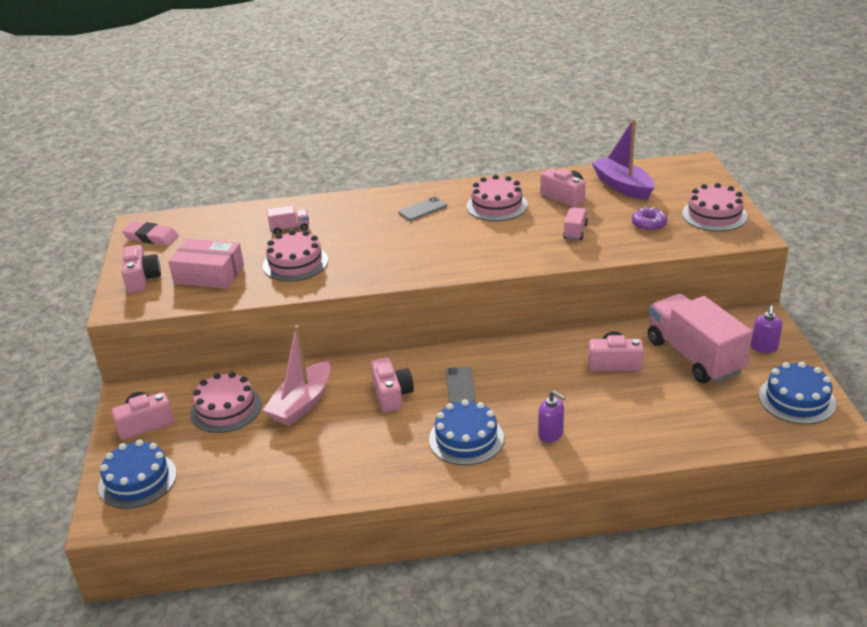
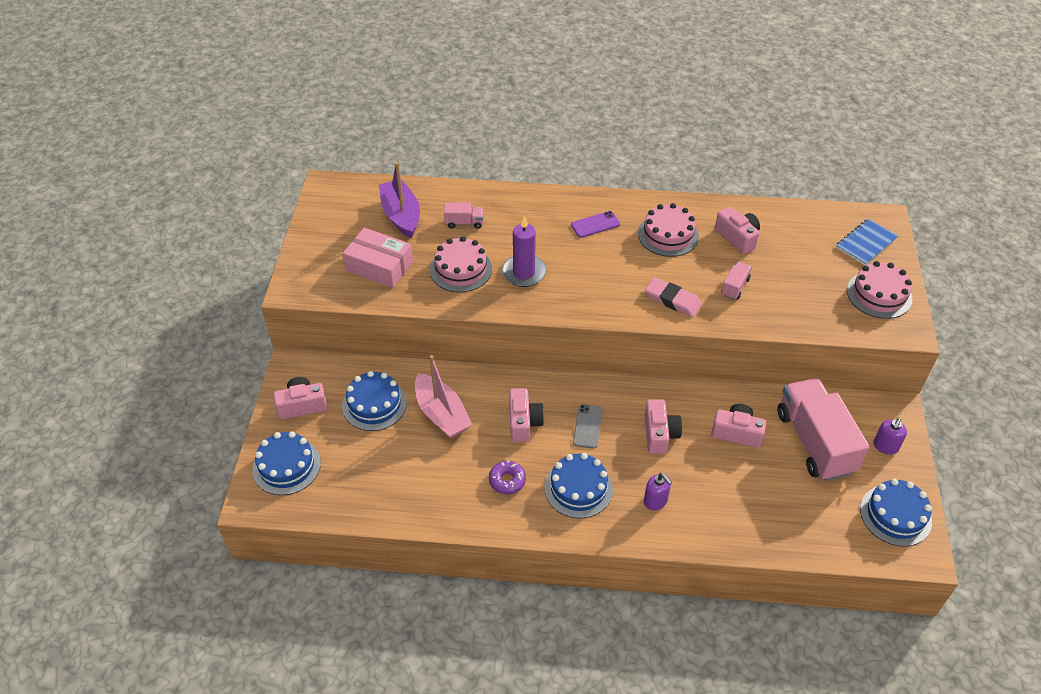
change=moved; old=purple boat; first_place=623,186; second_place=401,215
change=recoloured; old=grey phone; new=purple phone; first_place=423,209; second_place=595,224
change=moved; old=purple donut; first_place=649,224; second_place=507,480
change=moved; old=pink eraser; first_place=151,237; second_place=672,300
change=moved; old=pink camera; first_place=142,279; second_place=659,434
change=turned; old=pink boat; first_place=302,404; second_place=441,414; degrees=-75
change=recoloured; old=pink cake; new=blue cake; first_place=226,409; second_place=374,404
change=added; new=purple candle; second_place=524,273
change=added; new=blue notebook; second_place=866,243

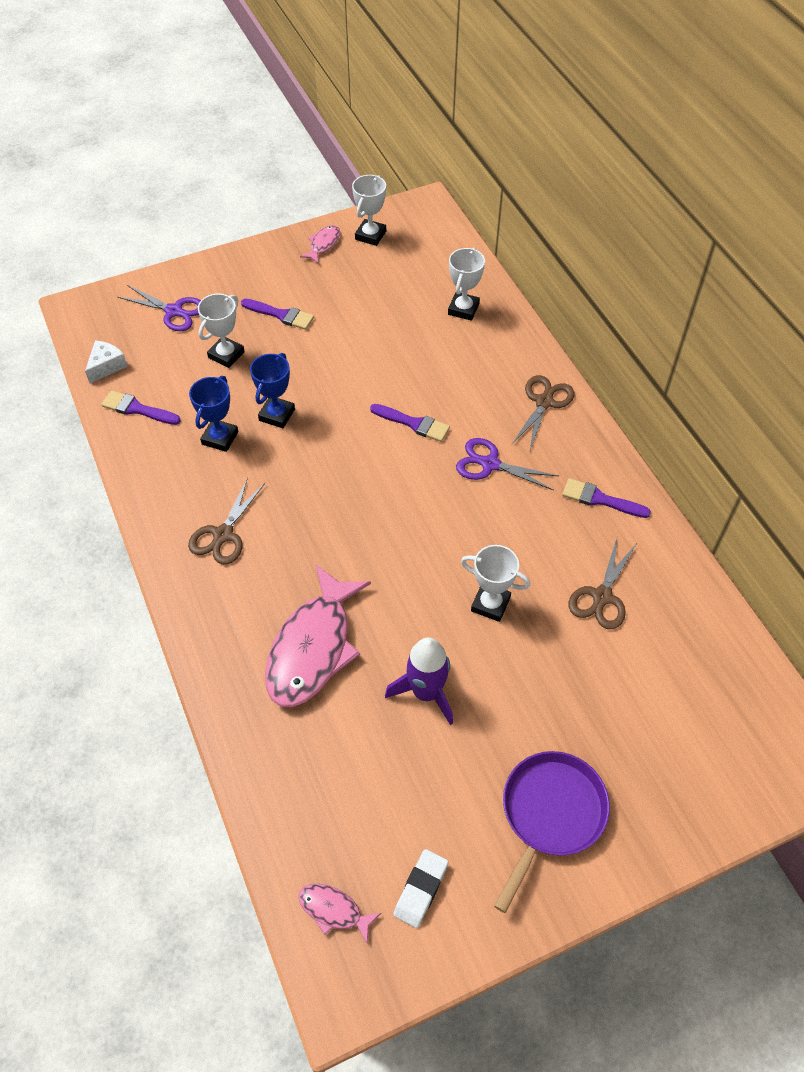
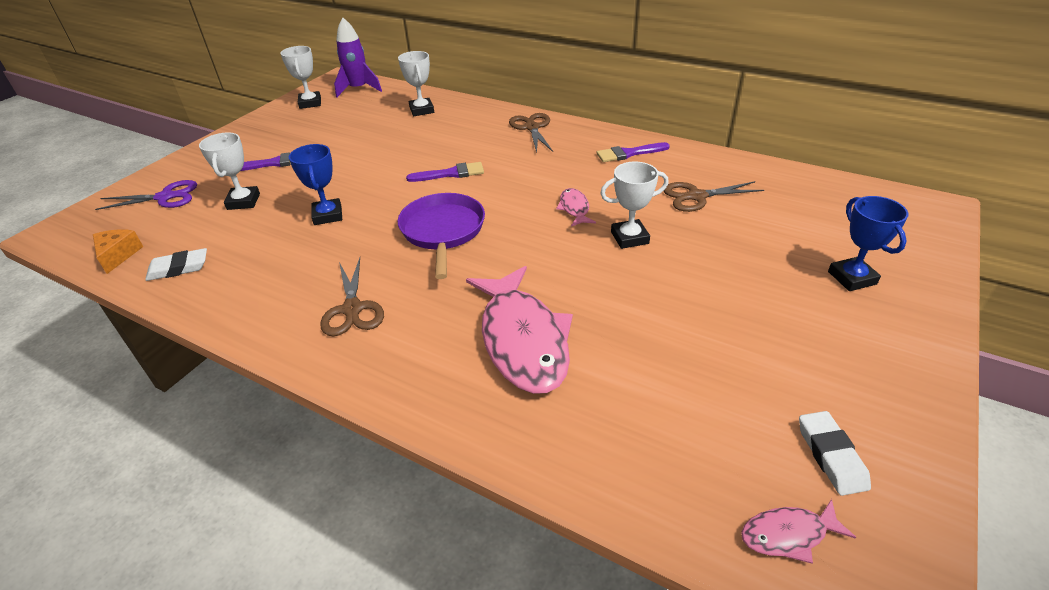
change=moved; old=pink fish; first_place=323,244; second_place=574,208
change=recoloured; old=white cheese; new=orange cheese; first_place=106,366; second_place=118,255
change=moved; old=blue trophy; first_place=220,438; second_place=852,278
change=replaced; old=purple brush; new=white eraser; first_place=137,409; second_place=178,268
change=removed; old=purple scissors; first_place=490,464
change=turned; old=brown scissors; first_place=602,597; second_place=696,196; degrees=90
change=moved; old=purple rocket; first_place=426,692; second_place=358,89
change=moved; old=purple pan; first_place=550,814; second_place=443,231

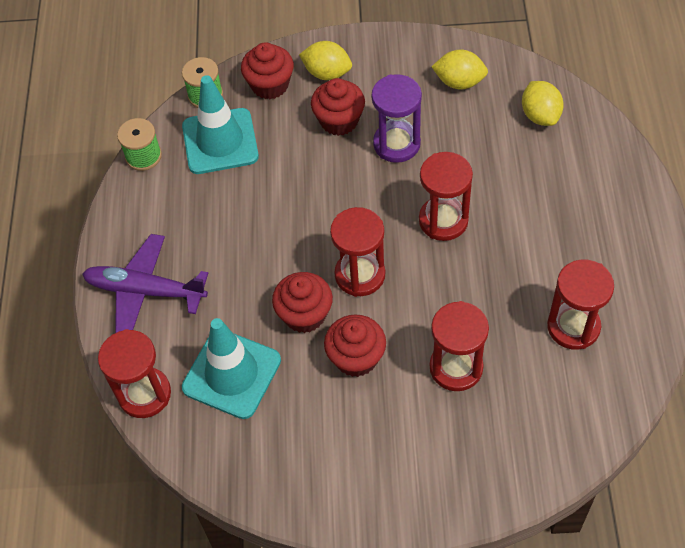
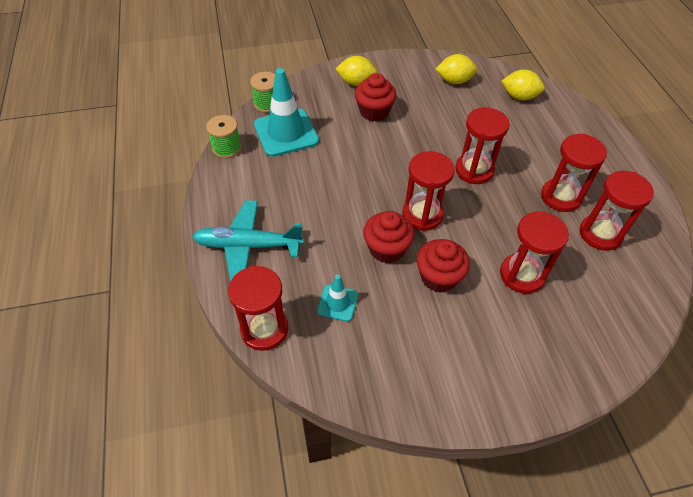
change=removed; old=red cupcake; first_place=270,85
change=removed; old=purple hourglass; first_place=396,144
change=turned; old=yellow lemon; first_place=540,115; second_place=519,97; degrees=-45
change=recoloured; old=purple plane; new=turquoise plane; first_place=145,291; second_place=247,246
change=resized; old=turquoise traffic cone; first_place=232,374; second_place=337,303; factor=0.52
change=added; new=red hourglass; second_place=560,197

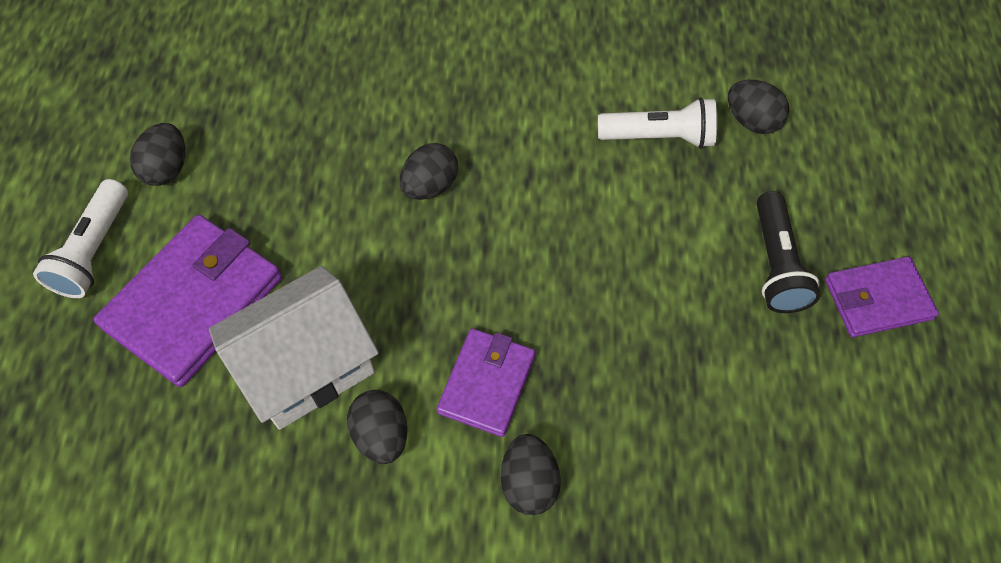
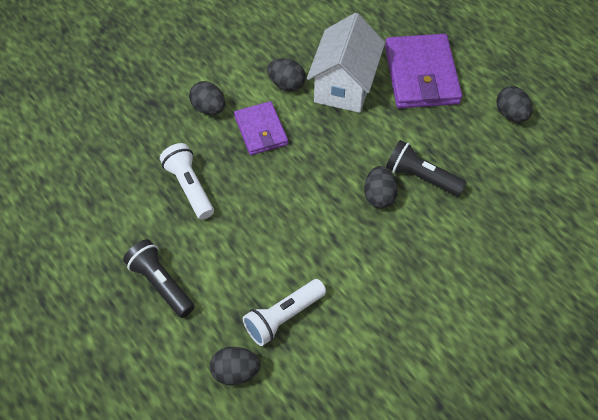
change=moved; old=white flashlight; first_place=94,251; second_place=189,187
change=removed; old=purple wallet; first_place=877,299
change=added; new=black flashlight; second_place=421,177

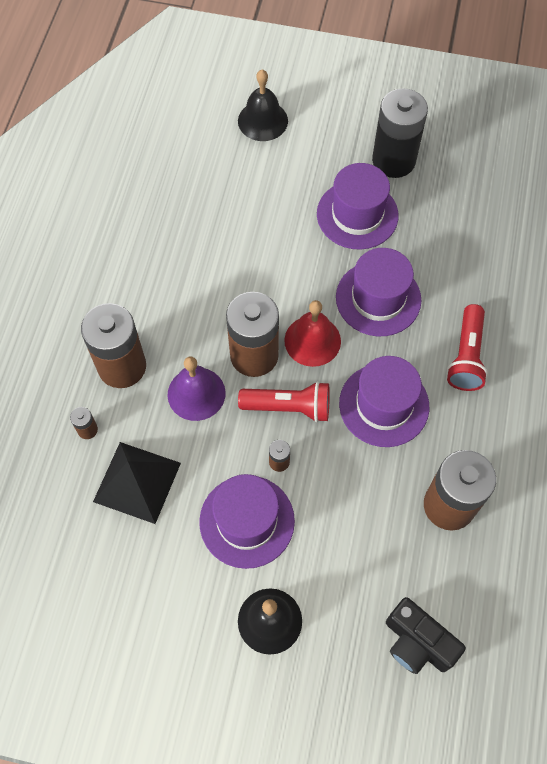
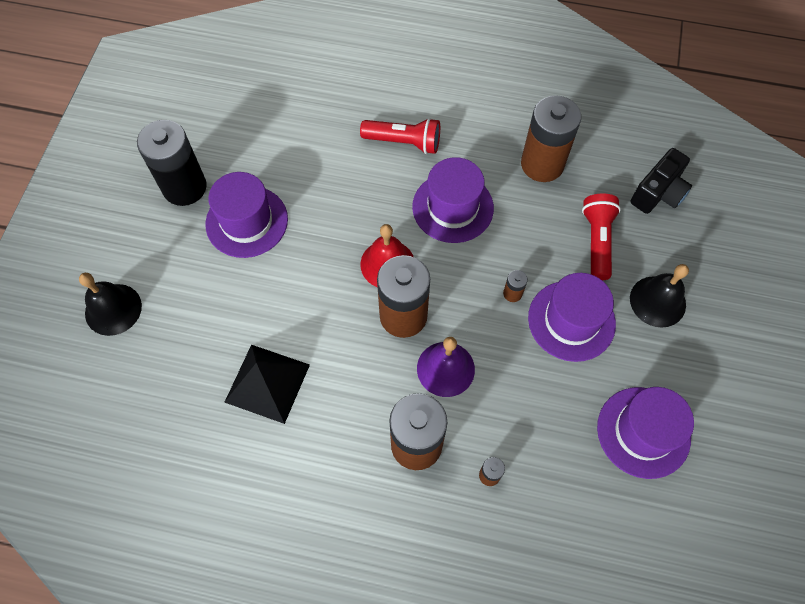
change=moved; old=purple hat; first_place=378,298; second_place=643,432
change=moved; old=red flashlight; first_place=289,407; second_place=597,241
change=moved; old=black pyramid; first_place=137,482; second_place=267,383

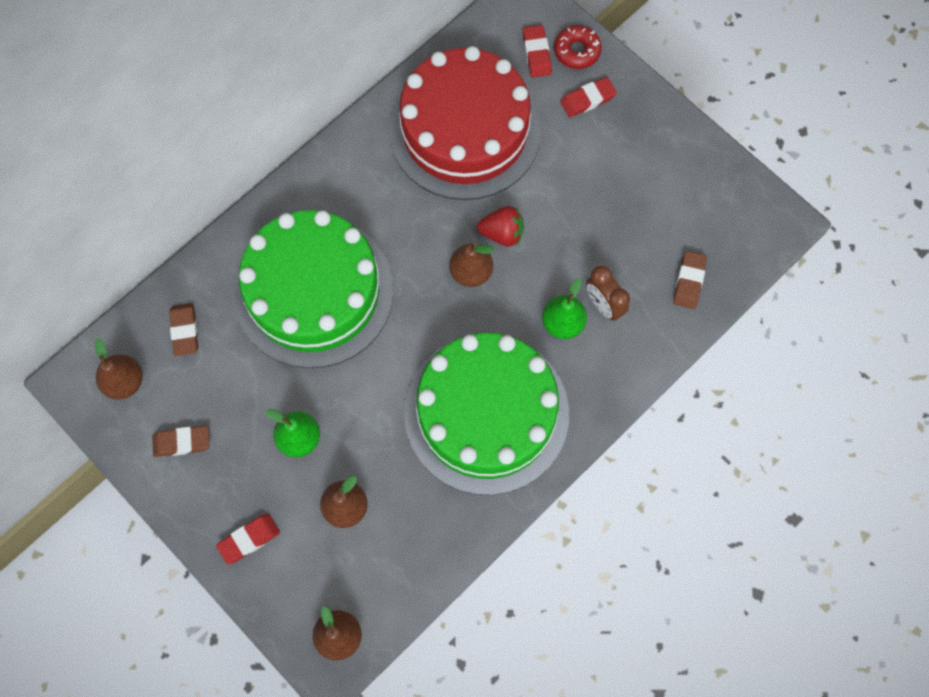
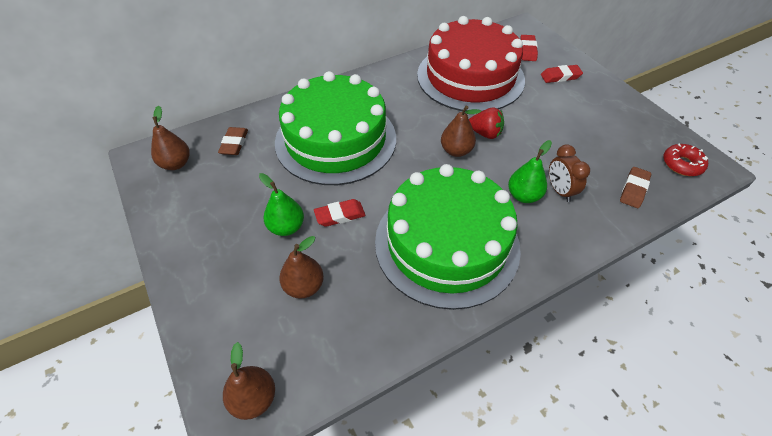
change=moved; old=red donut; first_place=577,51; second_place=682,164
change=removed; old=brown eraser; first_place=182,442
change=moved; old=red eraser; first_place=249,539; second_place=340,215

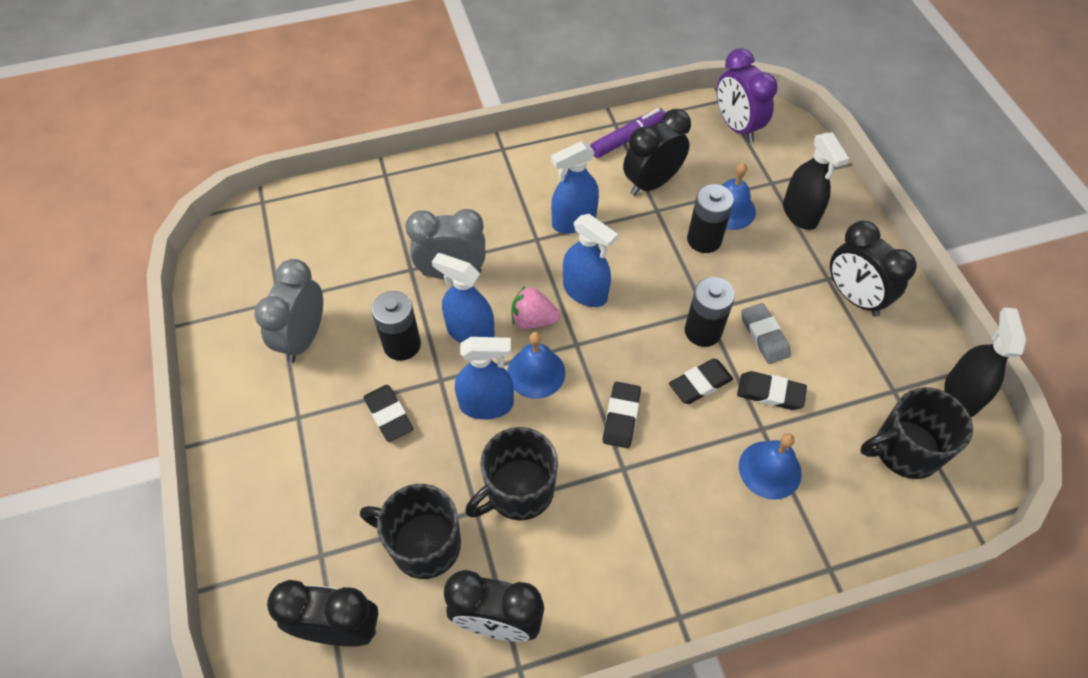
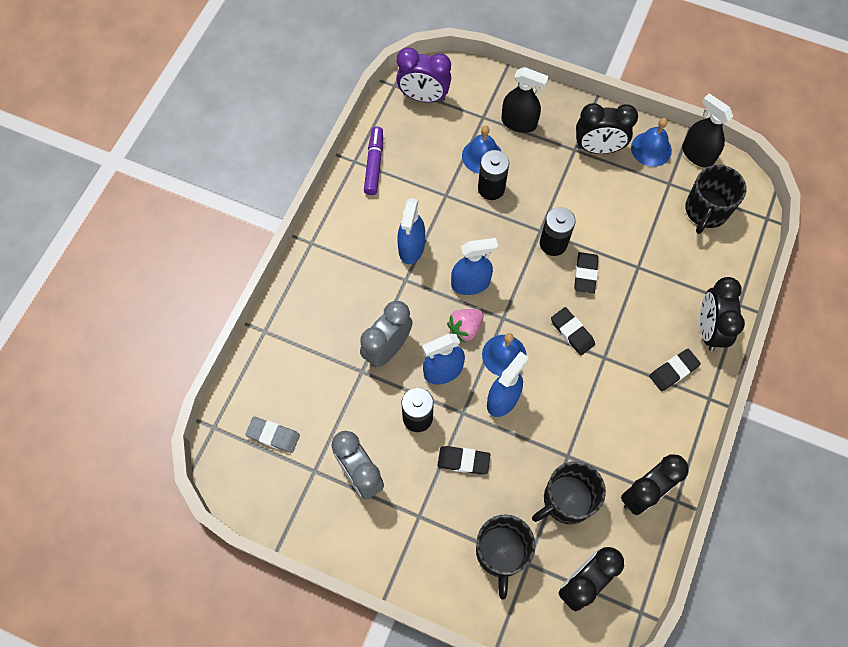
change=moved; old=black clock; first_place=651,183; second_place=709,329
change=moved; old=grey eraser; first_place=764,336; second_place=273,435
change=moved; old=black eraser; first_place=770,393; second_place=673,371
change=moved; old=black mug; first_place=518,491; second_place=501,553
change=moved; old=blue bell; first_place=770,469; second_place=651,149

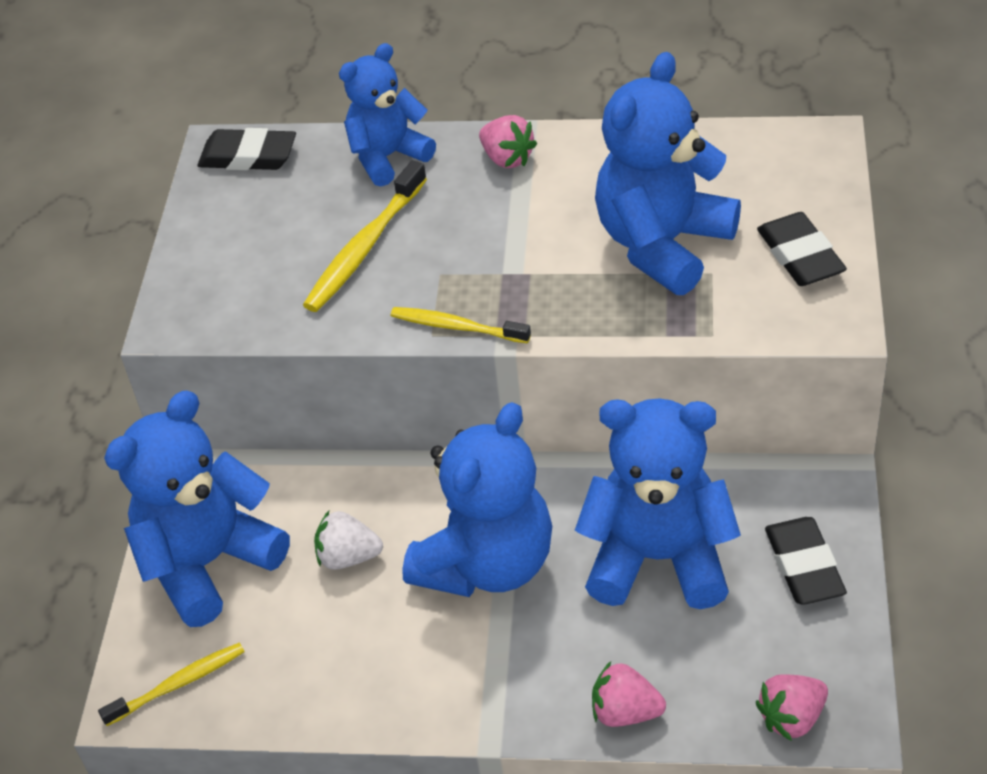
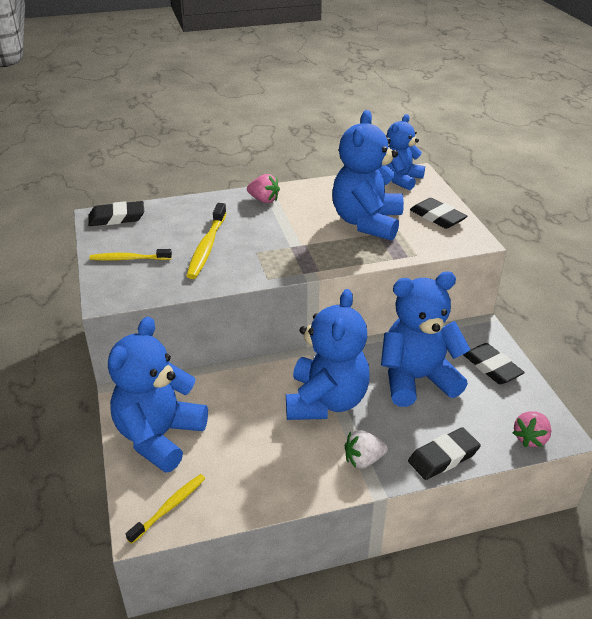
change=moved; old=blue teddy bear; first_place=388,157; second_place=401,179
change=moved; old=yellow toothbrush; first_place=457,327; second_place=129,259
change=moved; old=white strawberry; first_place=348,557; second_place=363,460
change=replaced; old=pink strawberry; new=black eraser; first_place=625,712; second_place=443,457

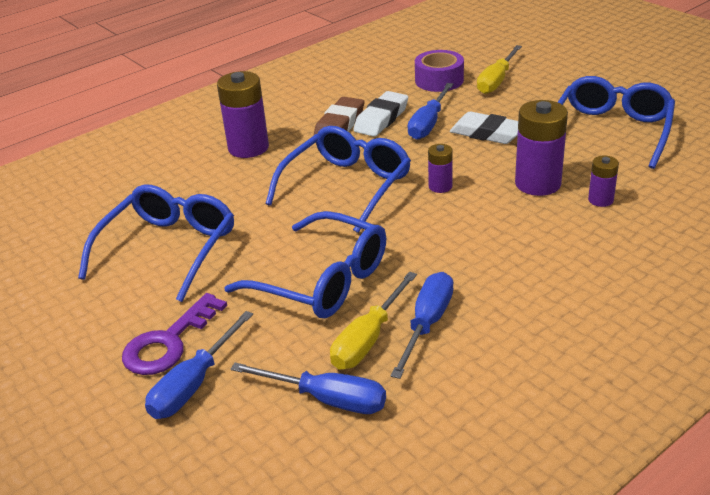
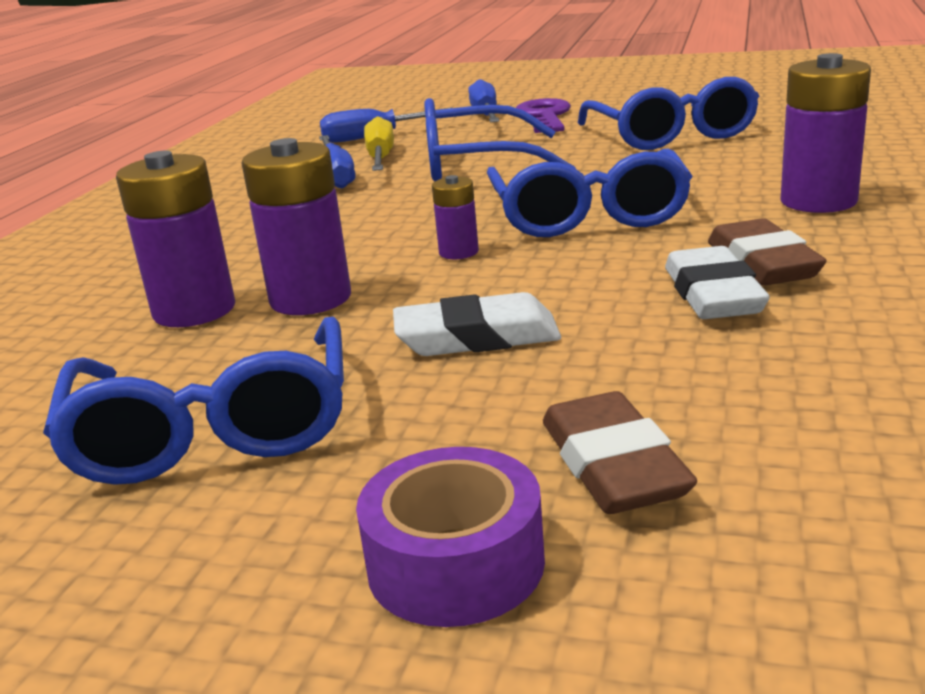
change=replaced; old=yellow screwdriver; new=brown eraser; first_place=496,81; second_place=613,465
change=moved; old=purple tape; first_place=439,80; second_place=455,563
change=removed; old=blue screwdriver; first_place=428,124
change=resized; old=purple battery; first_place=600,200; second_place=194,310; factor=1.9

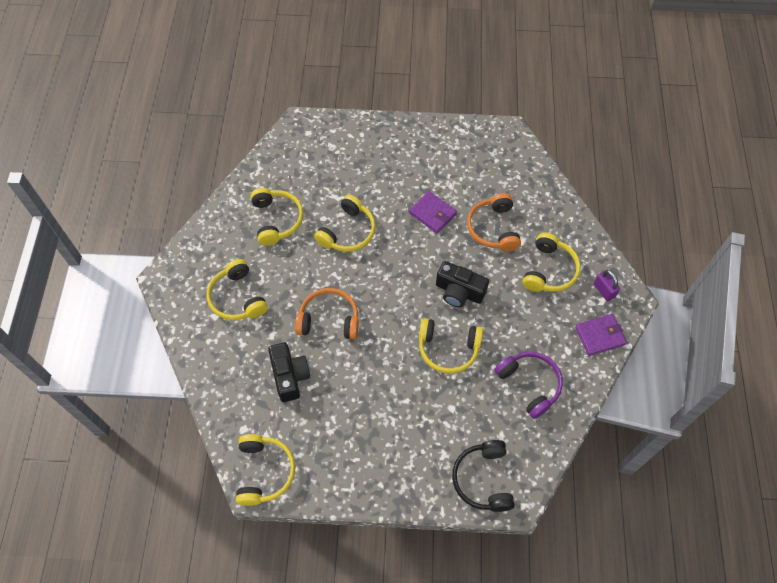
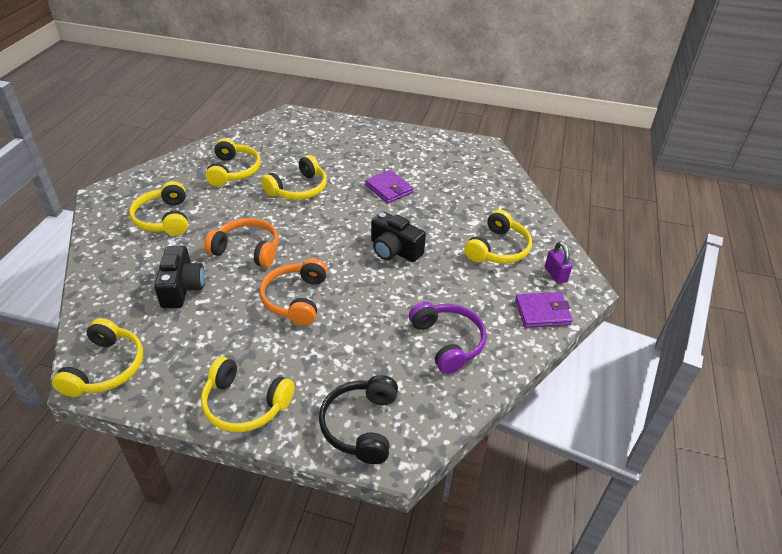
change=moved; old=orange headphones; first_place=493,228; second_place=295,299
change=moved; old=yellow headphones; first_place=448,349; second_place=245,404

